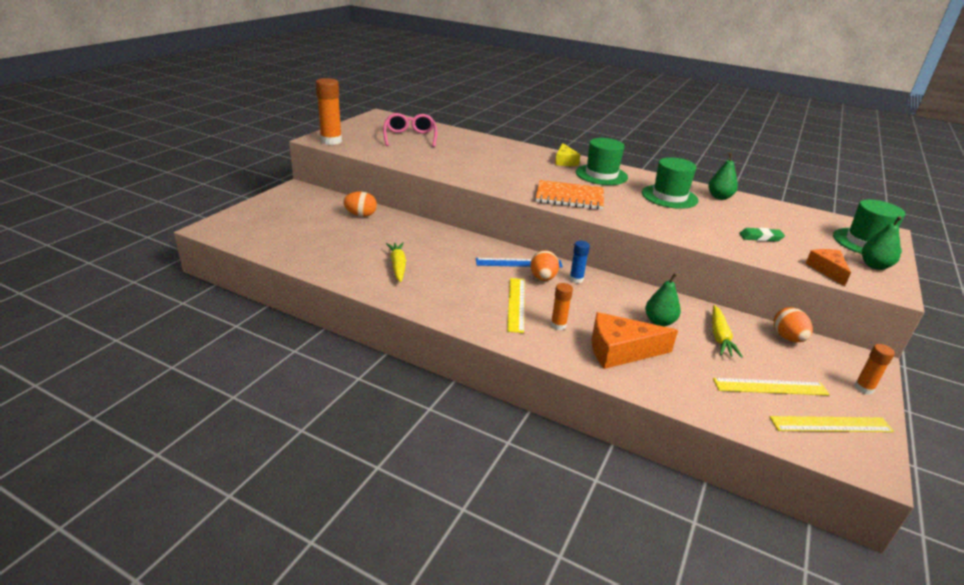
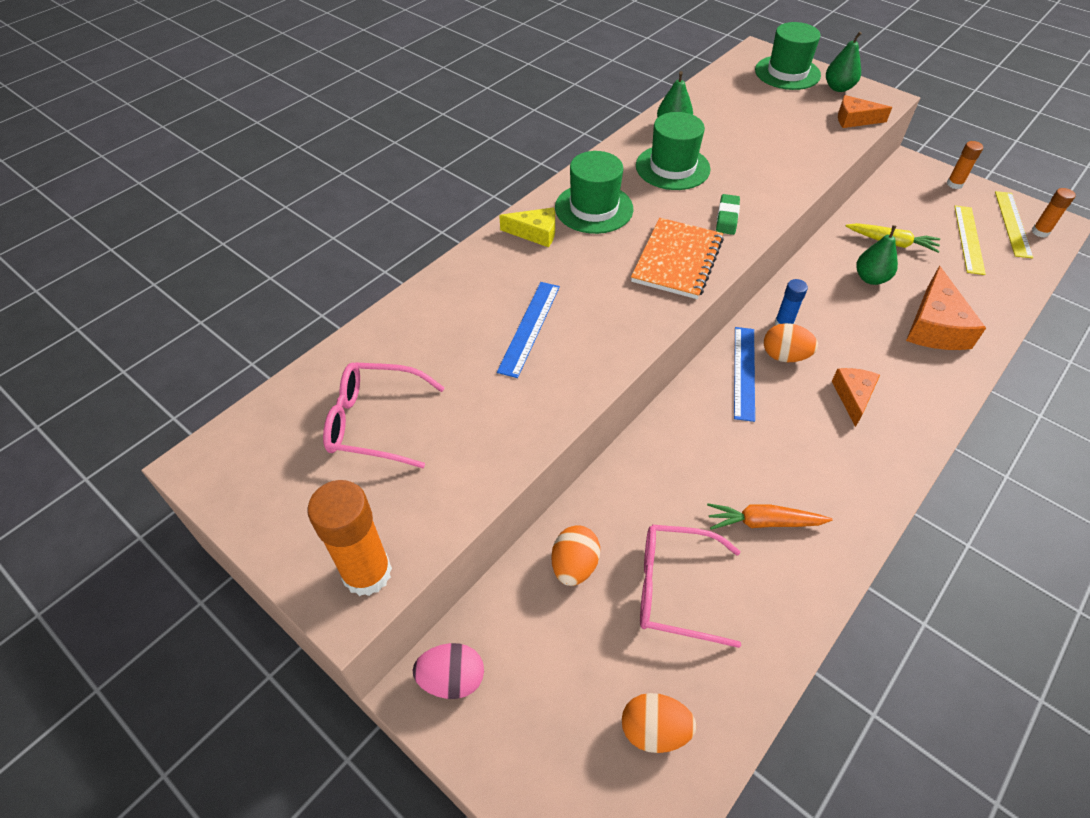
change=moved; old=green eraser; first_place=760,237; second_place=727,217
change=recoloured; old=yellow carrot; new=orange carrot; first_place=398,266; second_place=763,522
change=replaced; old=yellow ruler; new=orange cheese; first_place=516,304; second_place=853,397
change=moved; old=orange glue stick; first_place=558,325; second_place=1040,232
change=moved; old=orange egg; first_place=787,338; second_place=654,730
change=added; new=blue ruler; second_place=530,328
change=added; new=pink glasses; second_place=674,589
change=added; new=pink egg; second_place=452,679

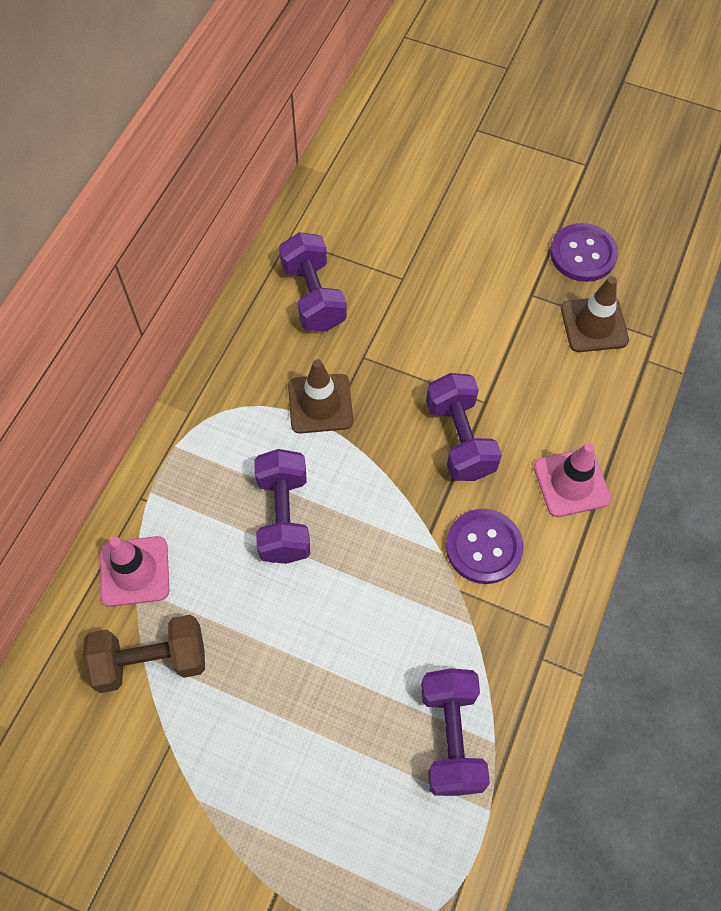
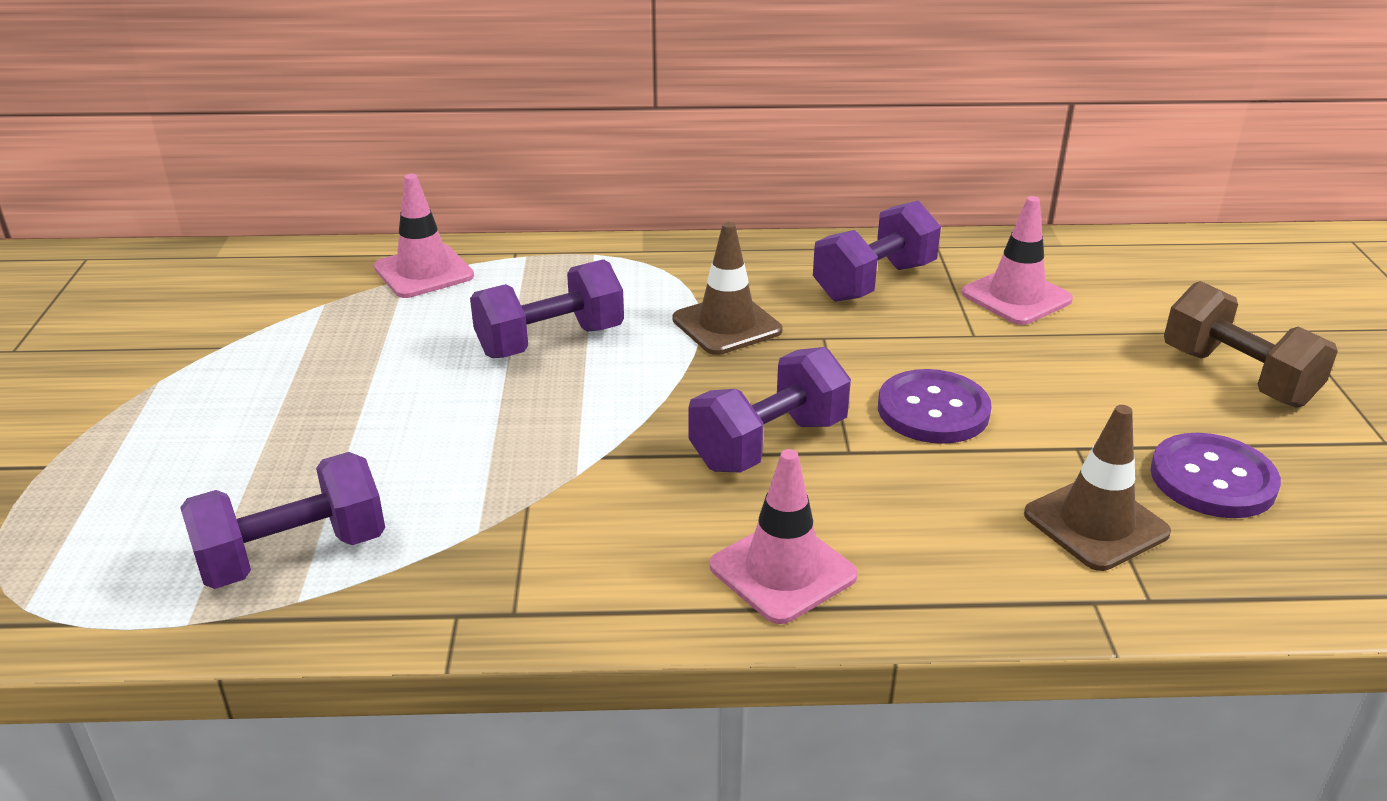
change=moved; old=purple button; first_place=483,547; second_place=933,410
change=moved; old=brown dumbbell; first_place=151,661; second_place=1237,377
change=added; new=pink traffic cone; second_place=1016,297

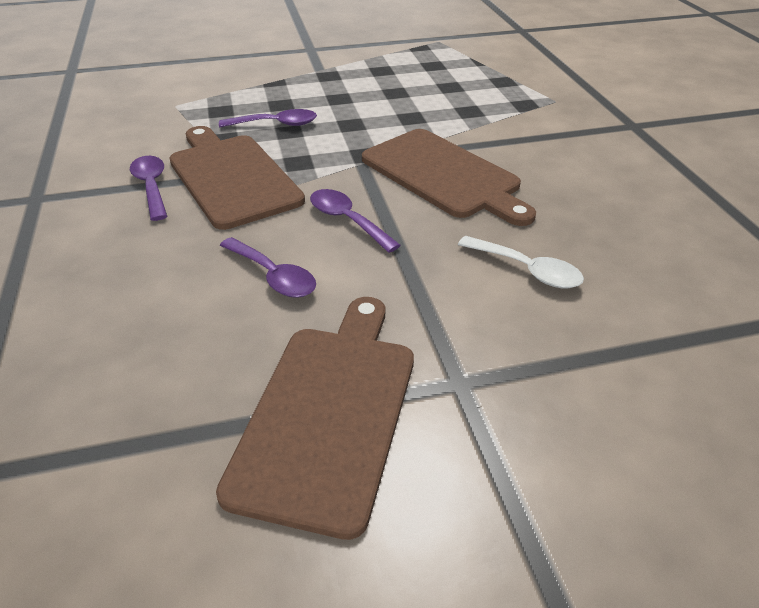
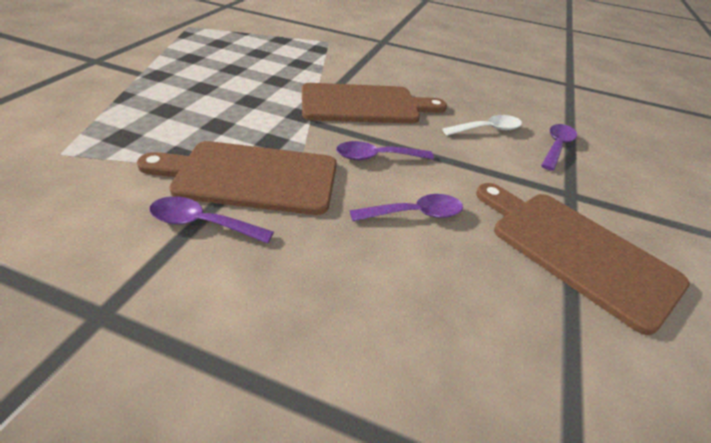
change=moved; old=purple spoon; first_place=276,124; second_place=556,147

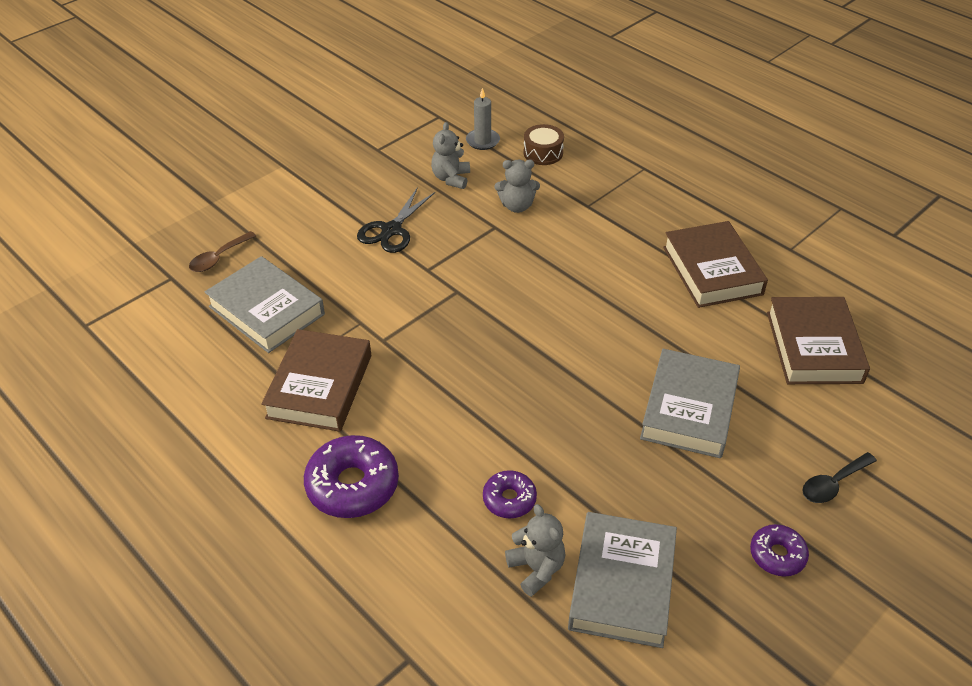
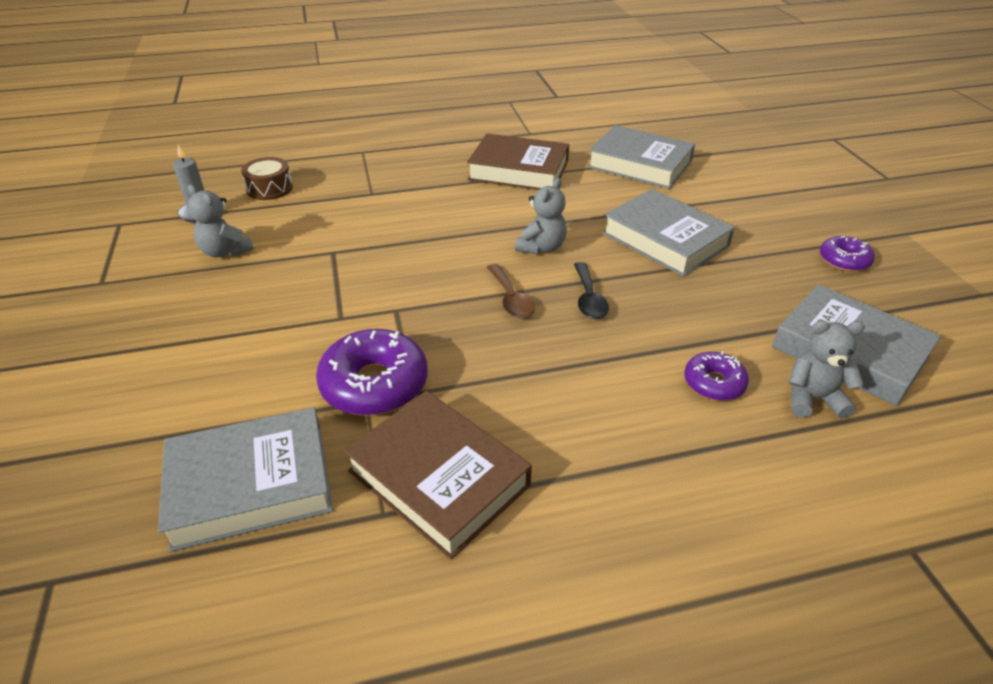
change=moved; old=grey teddy bear; first_place=517,206; second_place=541,247
change=removed; old=black scissors; first_place=391,230
change=moved; old=brown spoon; first_place=219,257; second_place=510,299
change=recoloured; old=brown book; new=grey book; first_place=814,347; second_place=640,164
change=moved; old=purple donut; first_place=352,485; second_place=374,384
change=moved; old=black spoon; first_place=833,483; second_place=588,298

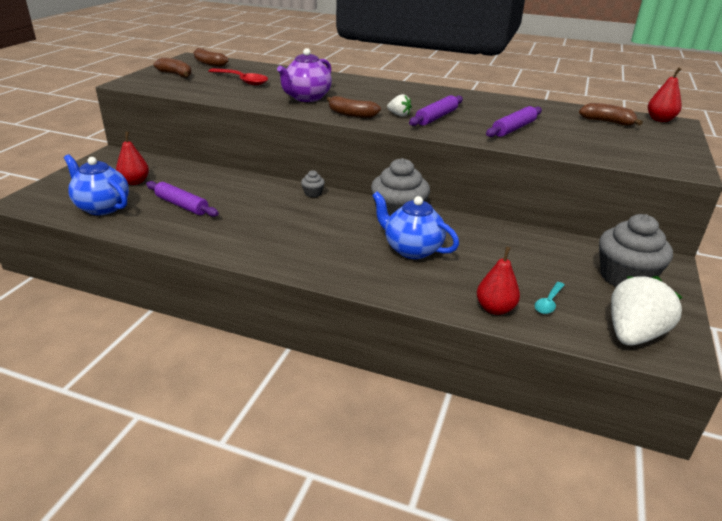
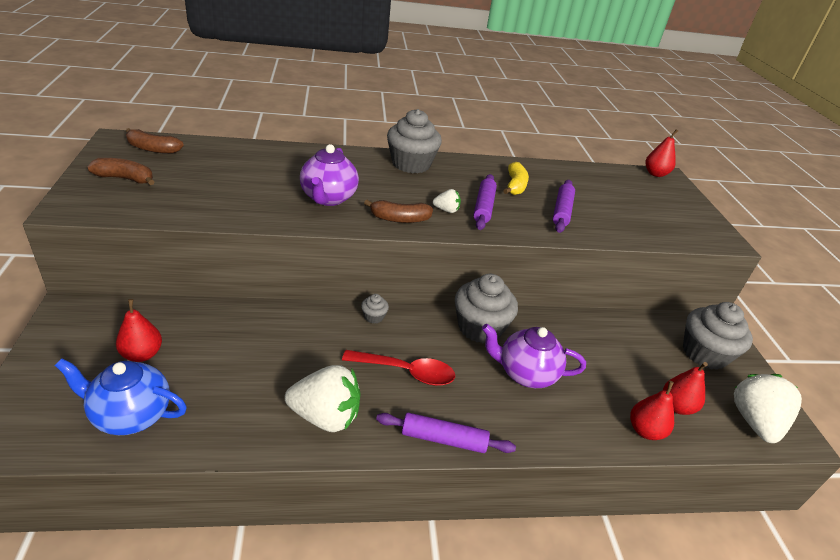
change=moved; old=red spoon; first_place=242,81; second_place=406,372
change=removed; old=brown banana; first_place=607,122
change=moved; old=purple rolling pin; first_place=182,205; second_place=443,439
change=recoloured; old=blue teapot; new=purple teapot; first_place=411,249; second_place=525,373
change=replaced; old=turquoise spoon; new=red pear; first_place=548,303; second_place=676,406
change=added; new=grey cupcake; second_place=411,164
change=added; new=yellow banana; second_place=515,186
change=added; new=white strawberry; second_place=325,416

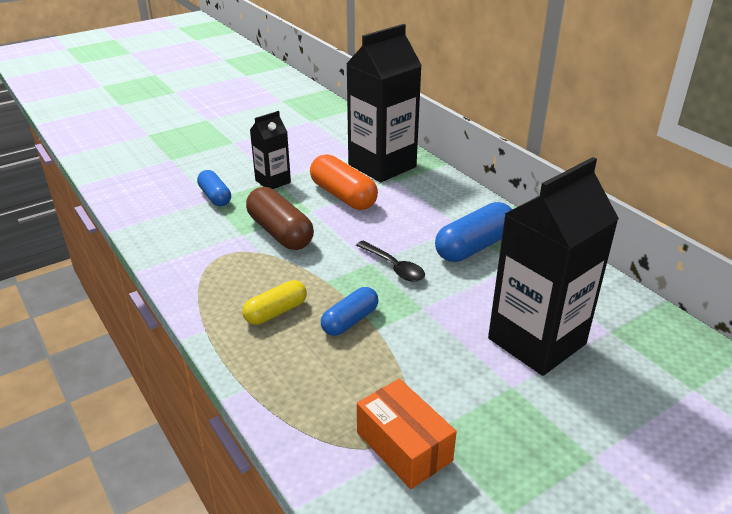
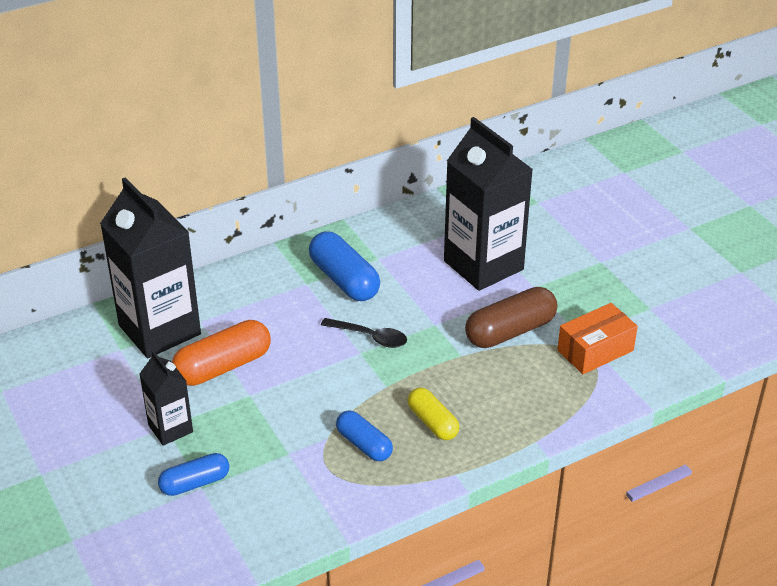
change=moved; old=brown capsule; first_place=280,232; second_place=510,331
change=turned; old=black spoon; first_place=394,267; second_place=370,337; degrees=60
change=moved; old=blue capsule; first_place=350,321; second_place=364,444

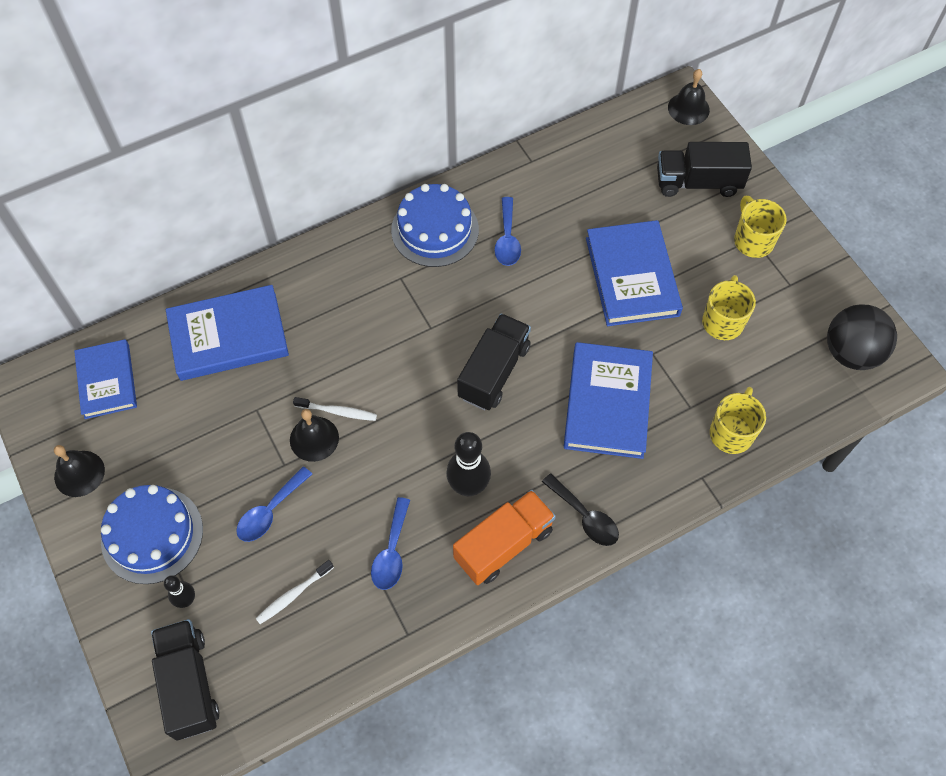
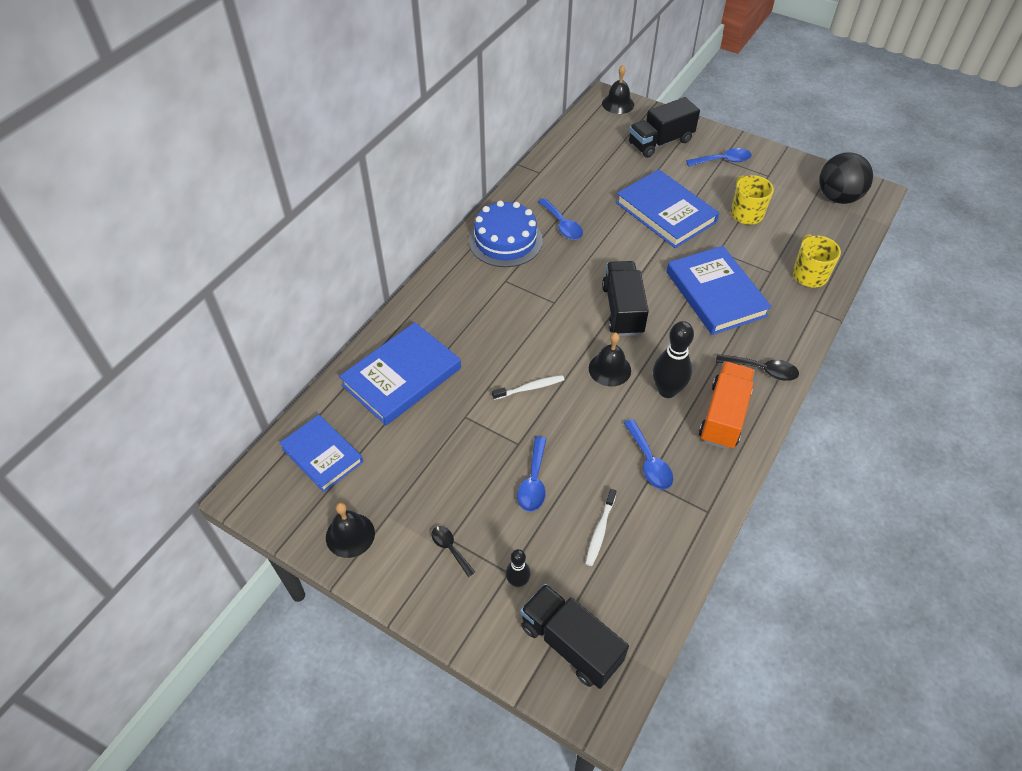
change=replaced; old=yellow mug; new=blue spoon; first_place=752,240; second_place=723,161
change=moved; old=black bell; first_place=314,438; second_place=609,369
change=replaced; old=blue cake; new=black spoon; first_place=152,535; second_place=450,548

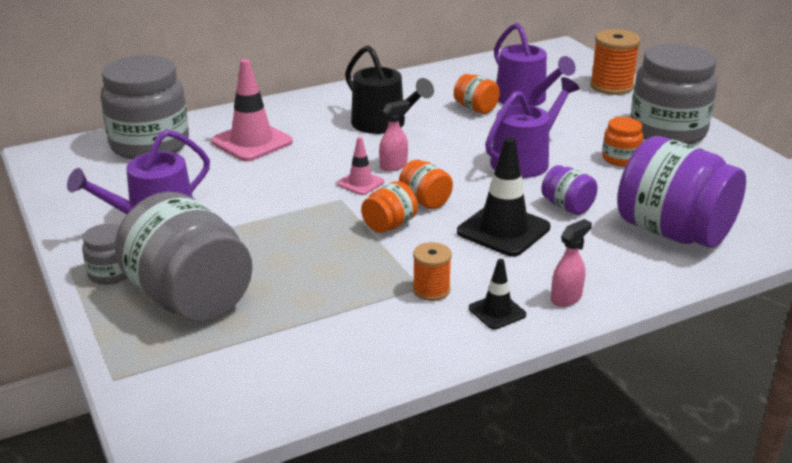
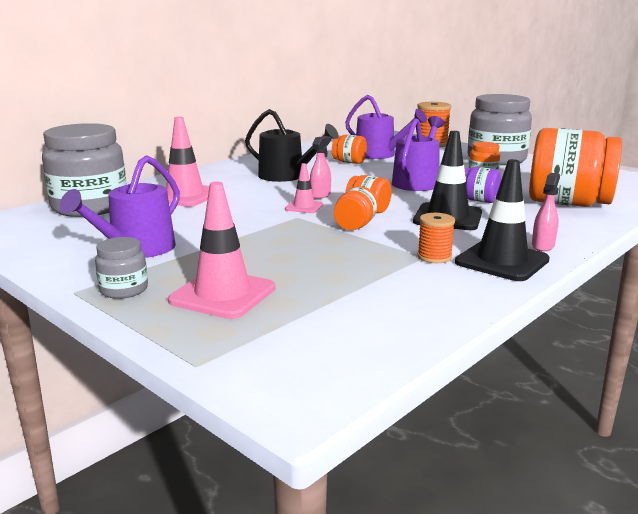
change=recoloured; old=purple jar; new=orange jar; first_place=673,232; second_place=567,203
change=replaced; old=grey jar; new=pink traffic cone; first_place=190,299; second_place=223,294
change=resized; old=black traffic cone; first_place=497,311; second_place=502,261; factor=1.85

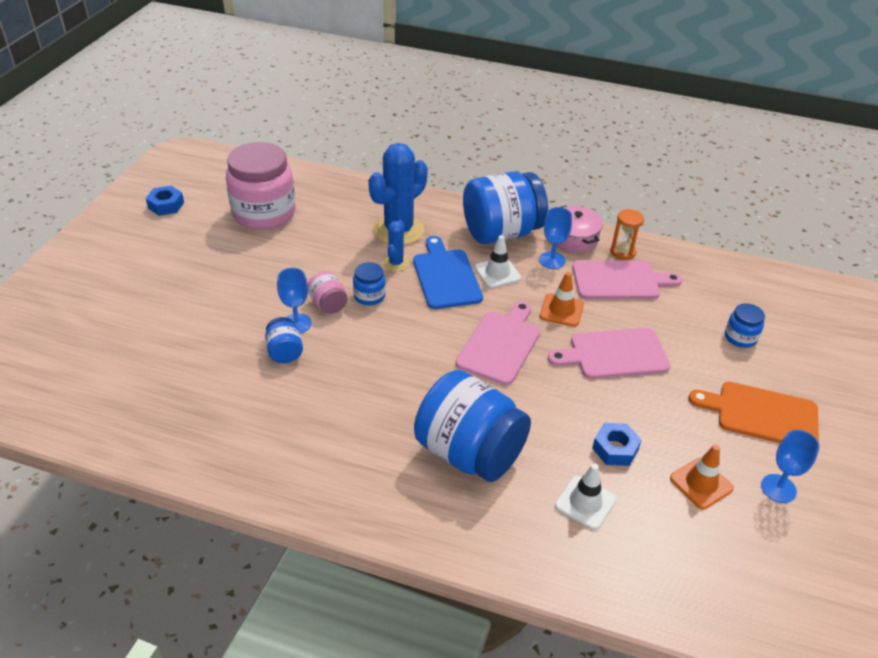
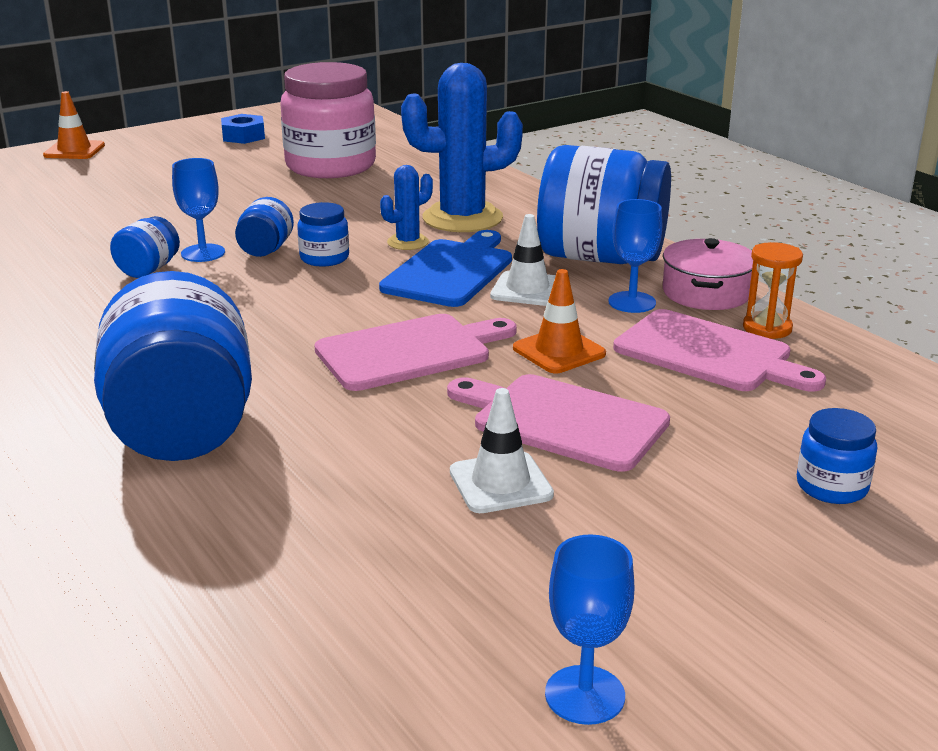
change=recoloured; old=pink jar; new=blue jar; first_place=328,304; second_place=266,250
change=removed; old=orange cutting board; first_place=762,415
change=removed; old=blue nut; first_place=615,449
change=moved; old=orange traffic cone; first_place=701,483; second_place=74,150
change=moved; old=white traffic cone; first_place=585,502; second_place=500,483

